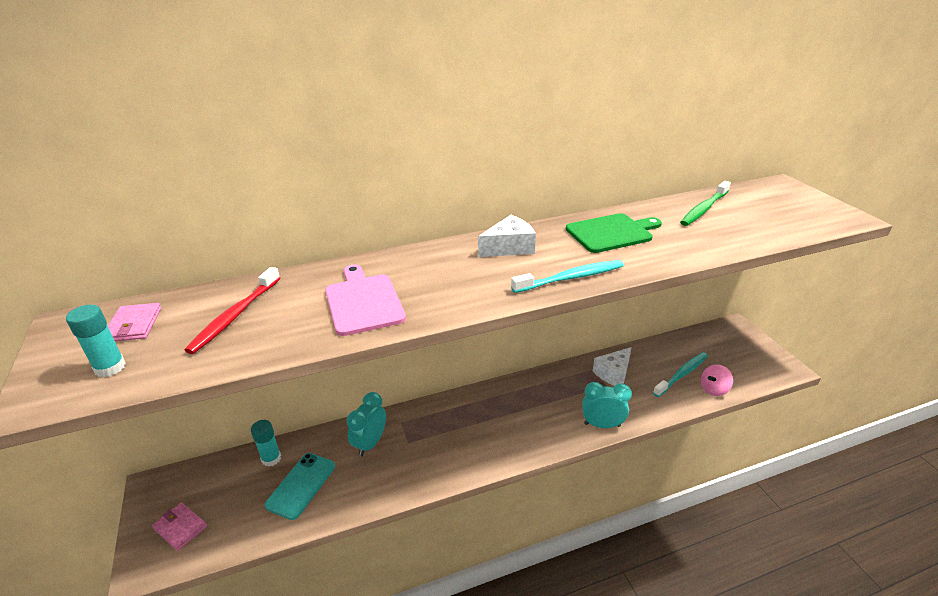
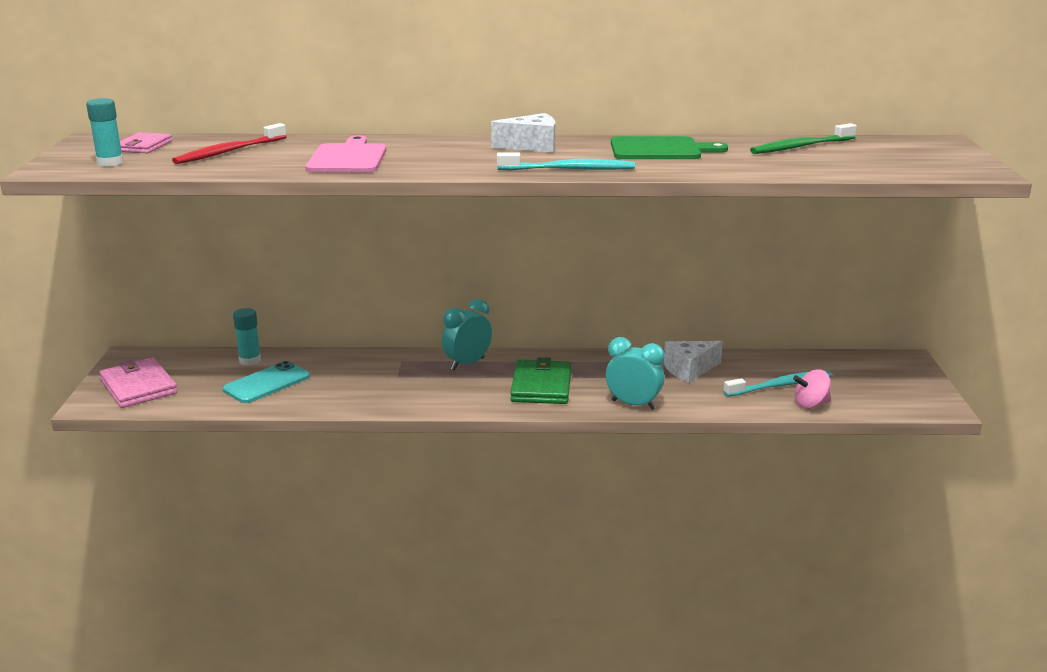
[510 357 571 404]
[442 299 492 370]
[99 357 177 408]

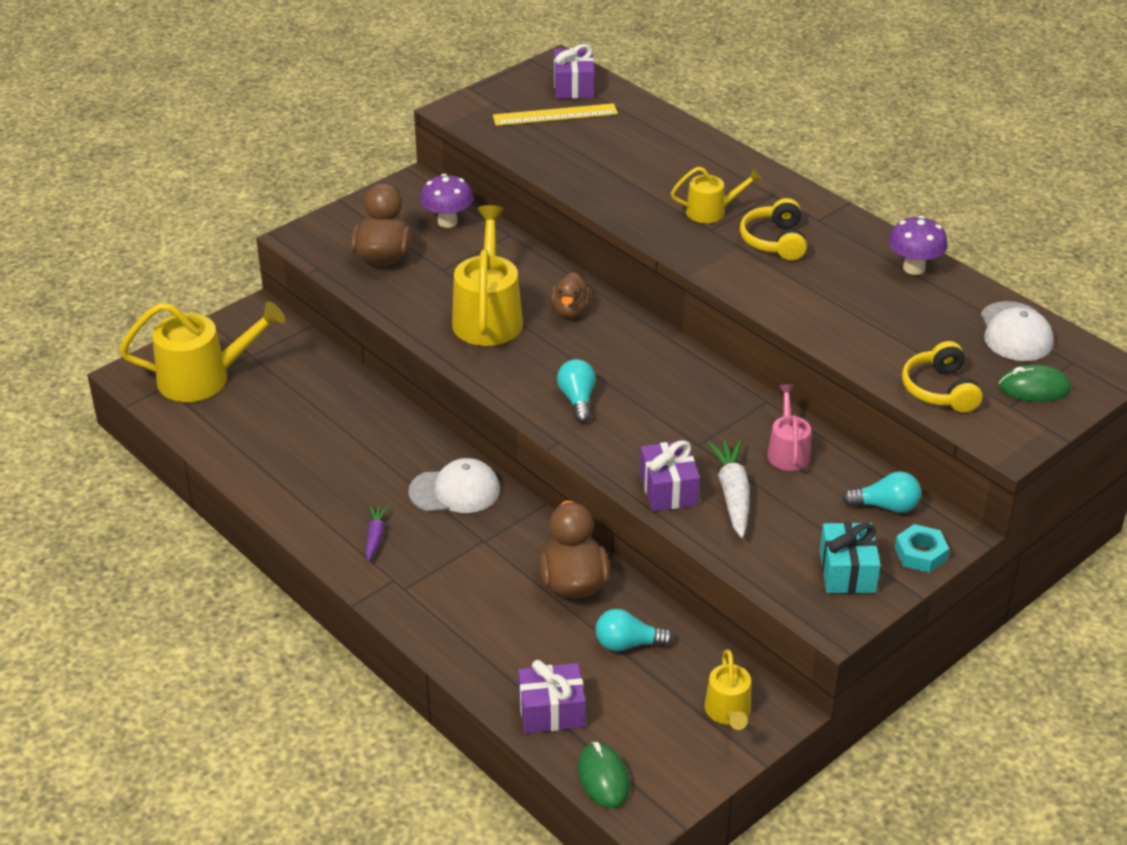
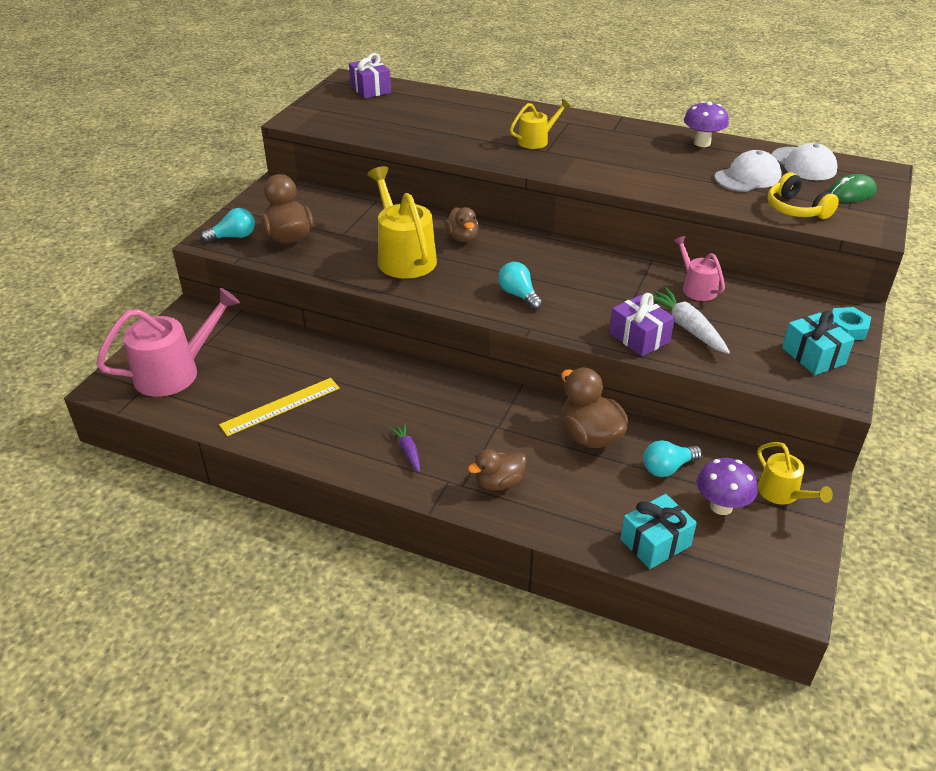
[578 742 630 808] (first image)
[740 198 807 260] (first image)
[468 449 527 491]
[714 150 782 192]
[697 458 758 515]
[219 378 340 436]
[201 208 255 242]
[96 288 240 397]
[620 494 697 569]

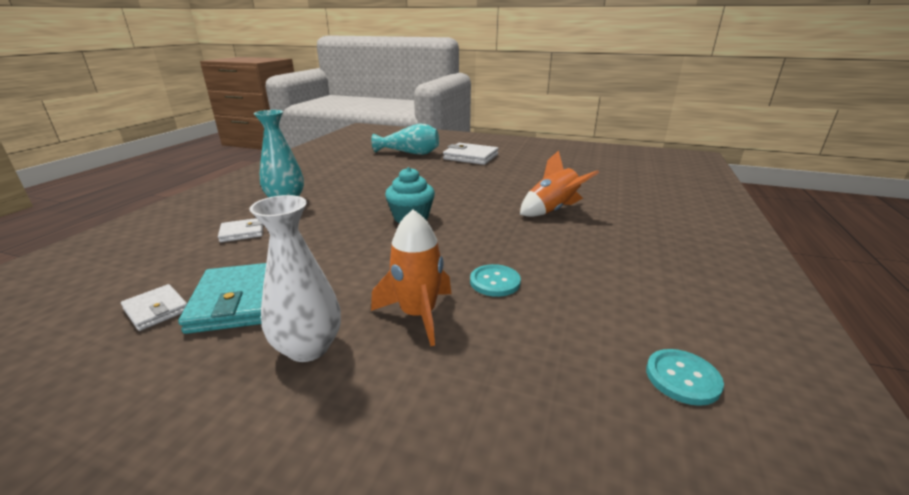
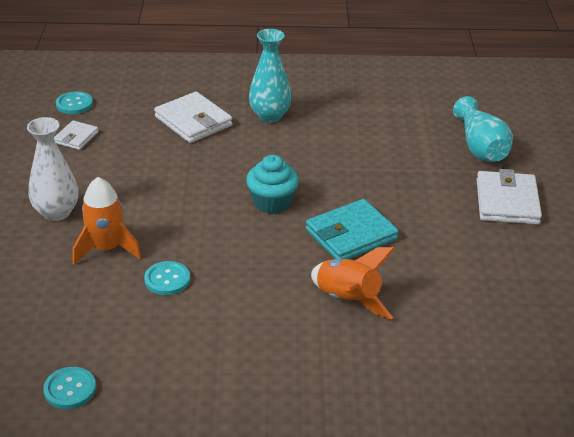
[56 91 93 114]
[306 199 399 259]
[154 92 233 143]

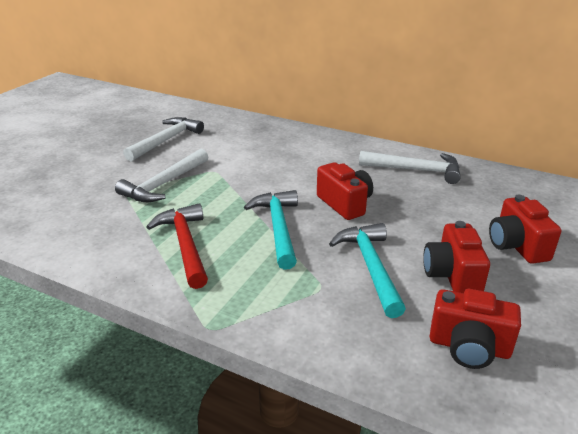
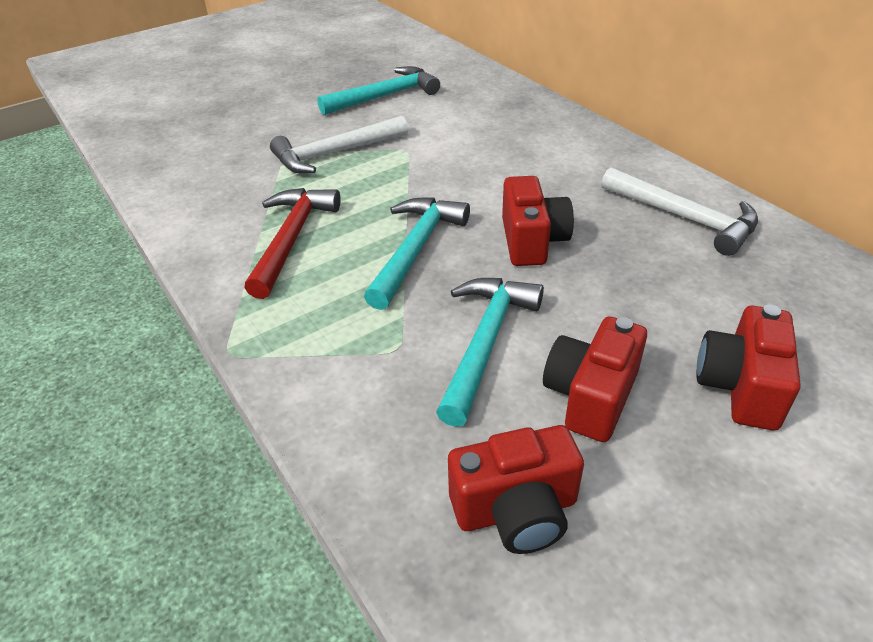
[317 66 440 115]
[448 425 584 554]

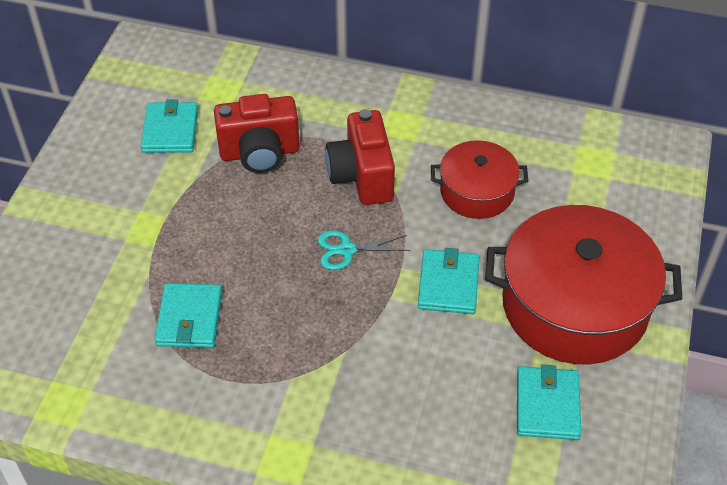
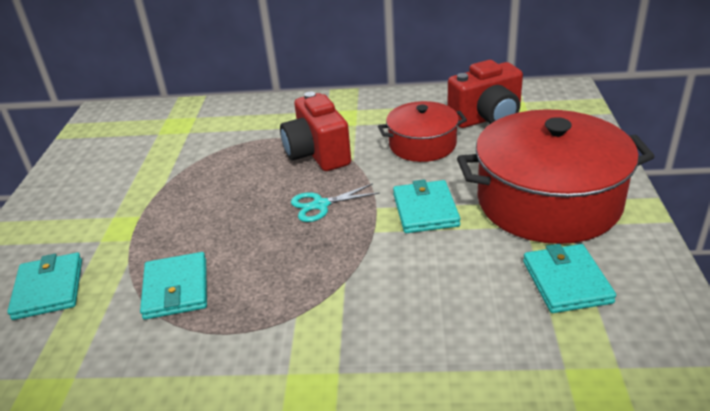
[7 253 82 320]
[448 60 523 128]

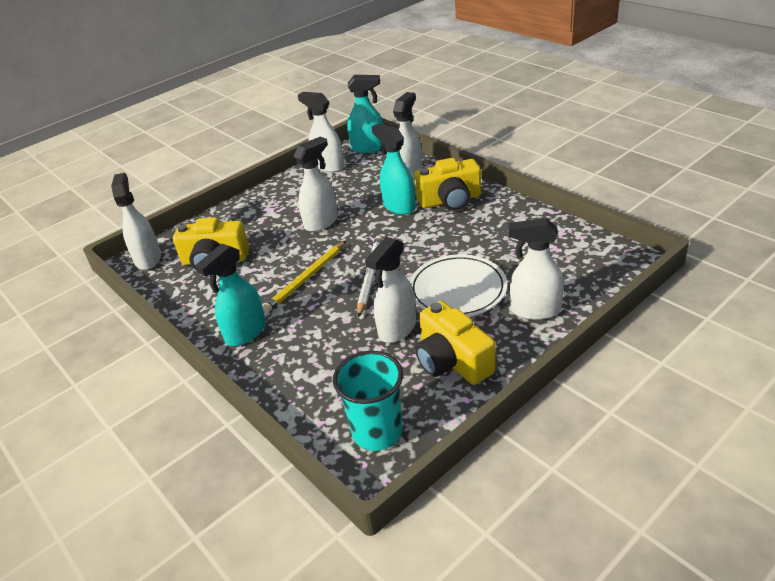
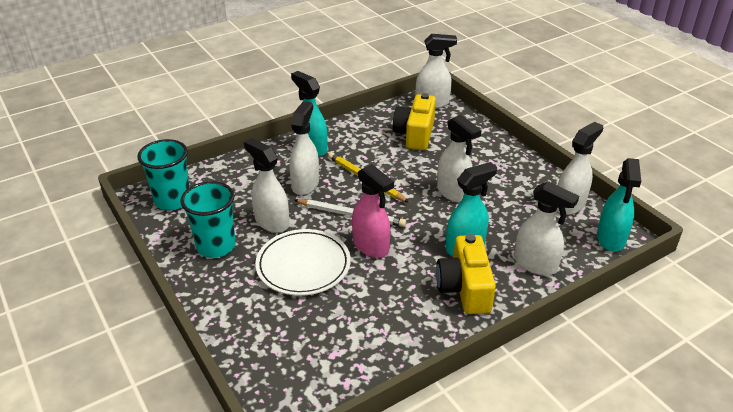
[352 164 394 258]
[289 101 319 195]
[180 181 236 258]

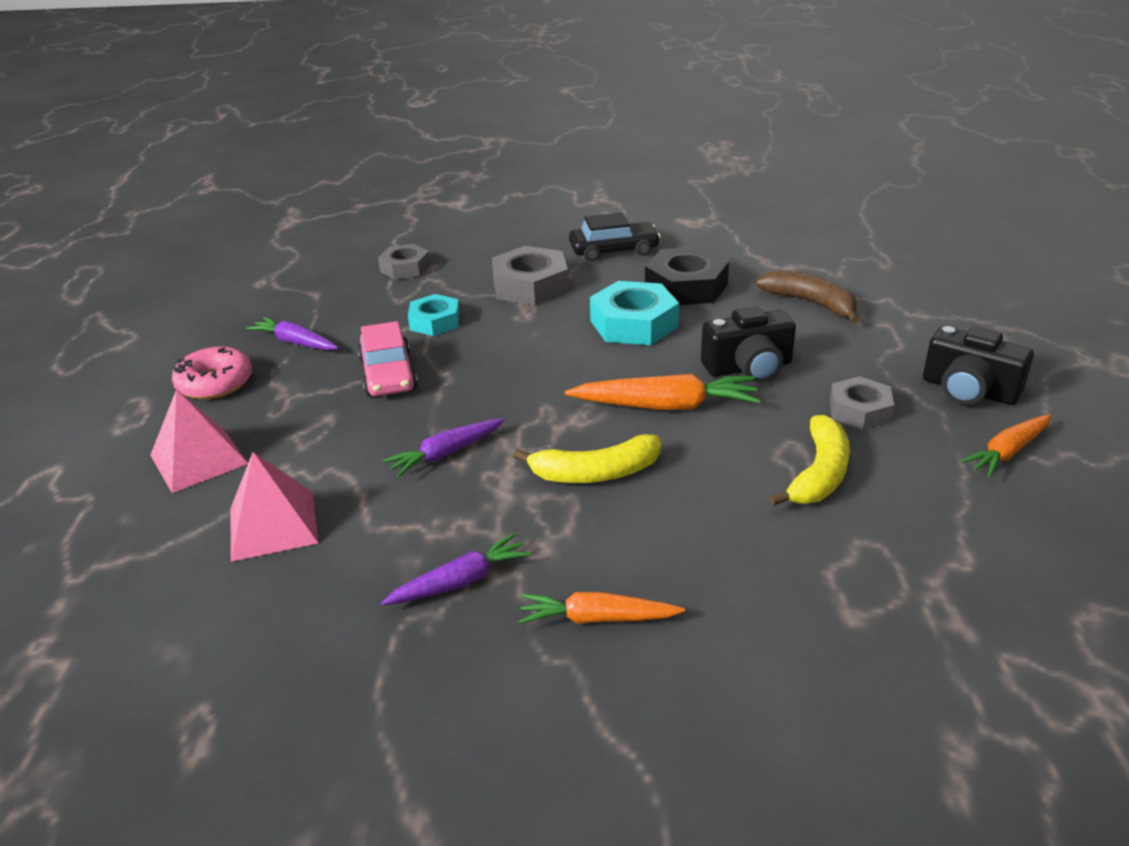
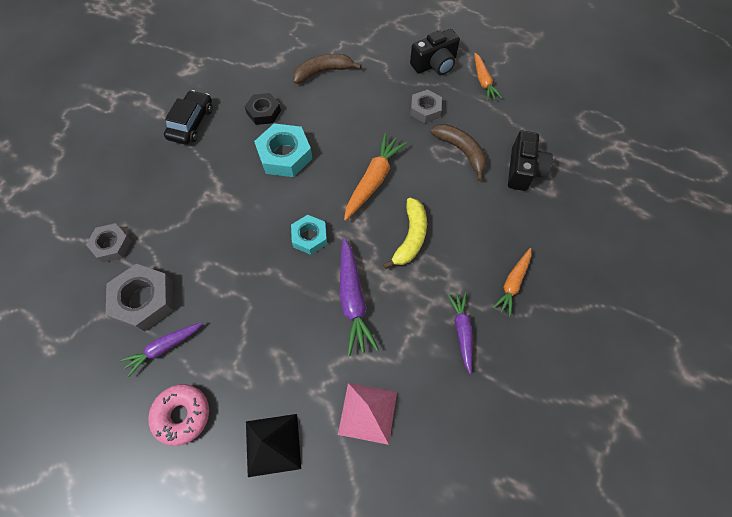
[358 321 418 396] (first image)
[291 215 327 255]
[105 264 173 332]
[508 130 553 191]
[246 414 301 477]
[431 124 487 181]
[340 238 379 356]
[245 93 281 125]

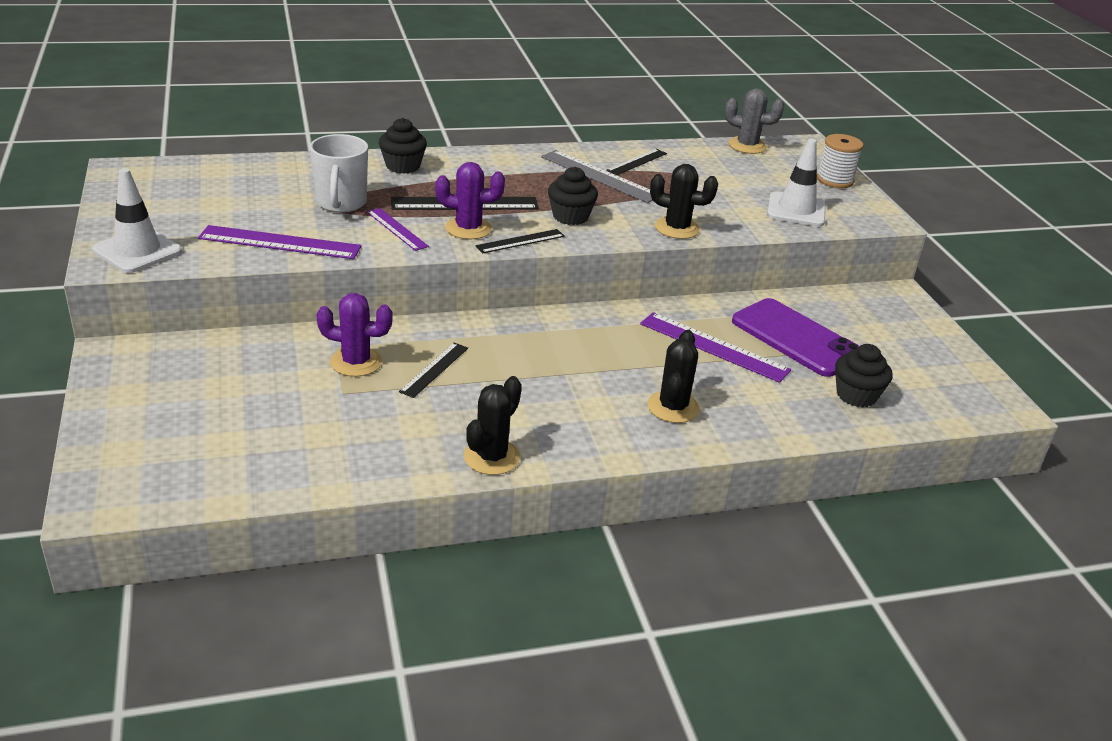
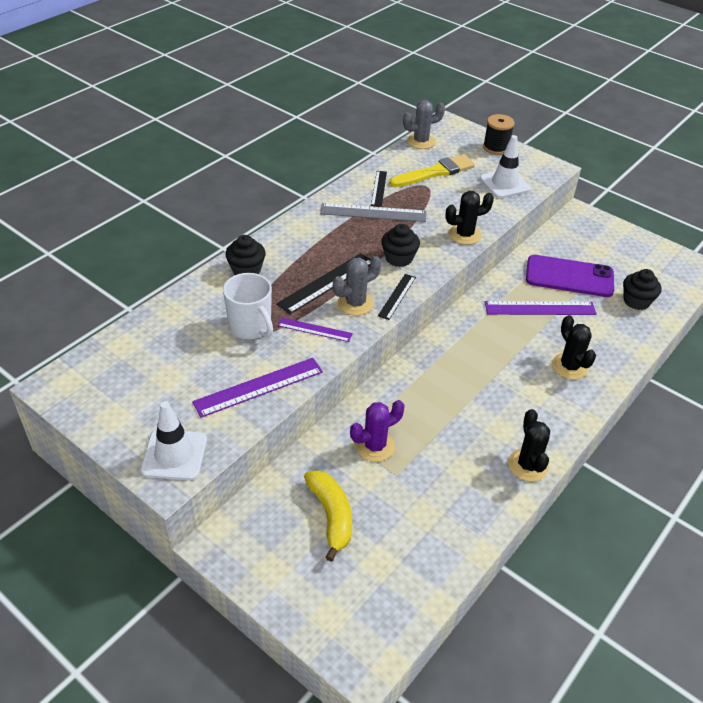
[399 343 468 398] (first image)
[304 470 352 562]
[389 154 475 187]
[333 256 381 316]
[483 114 515 155]

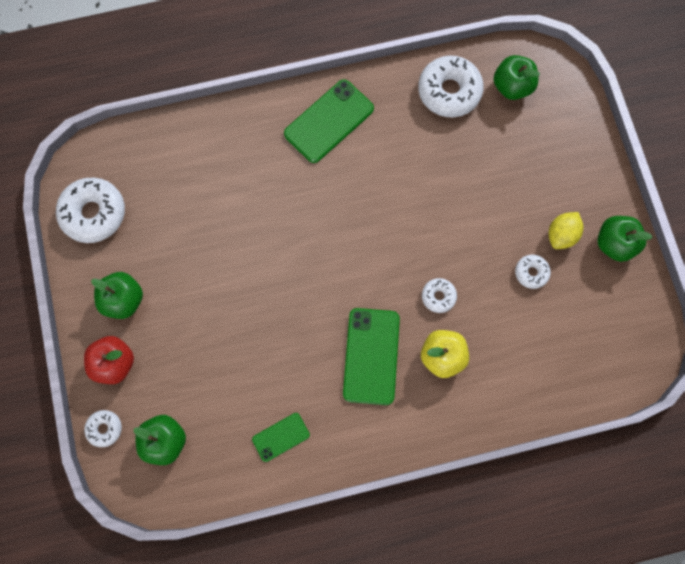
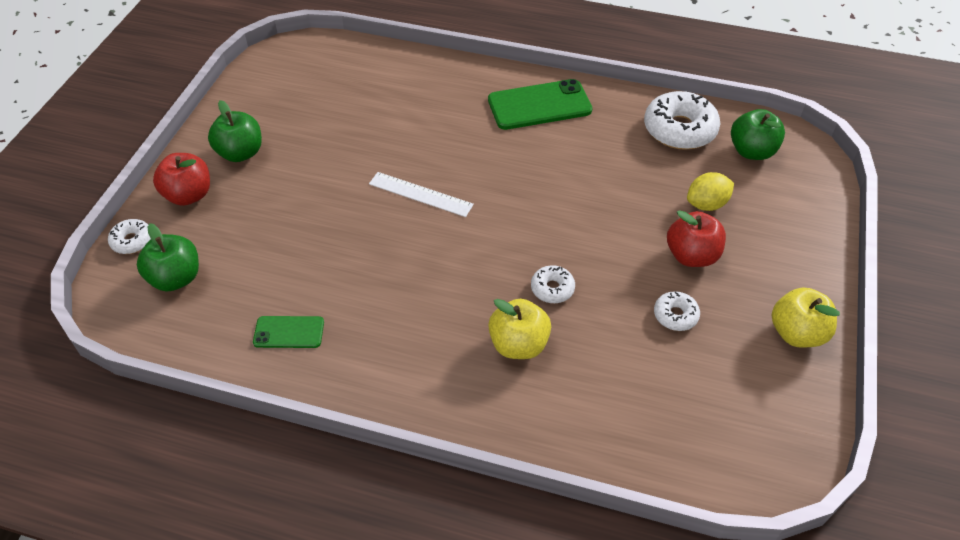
[56 178 125 243] (first image)
[343 308 400 405] (first image)
[369 172 474 217]
[667 210 726 267]
[687 172 734 211]
[772 288 840 348]

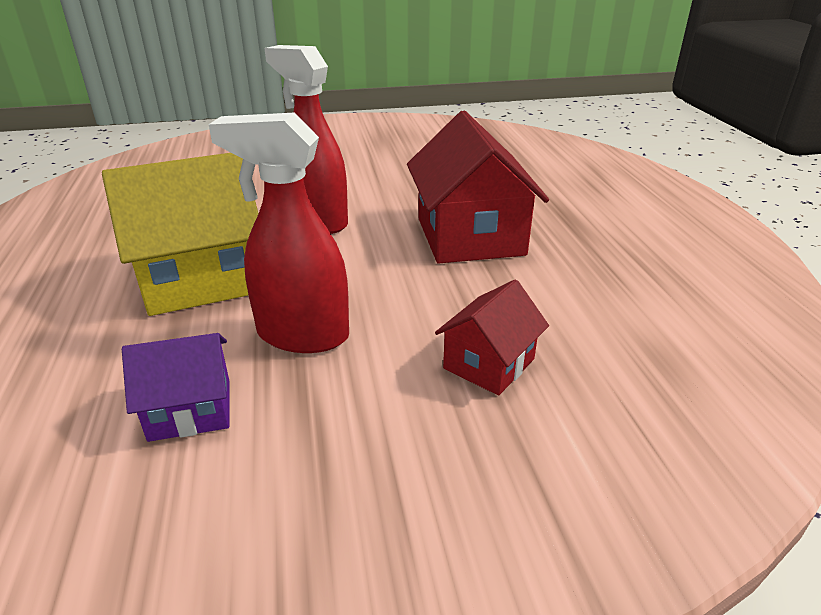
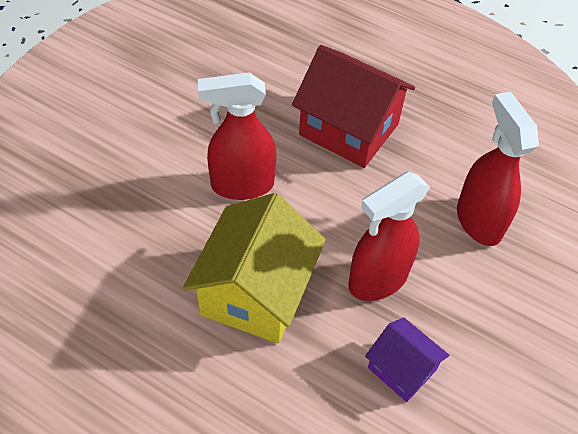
[457 92 539 246]
[365 317 449 402]

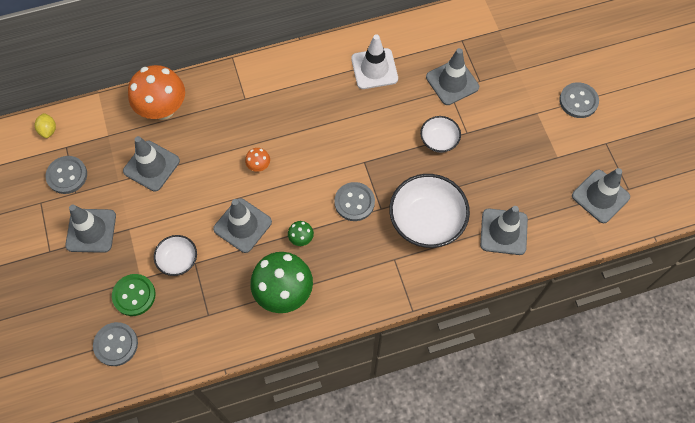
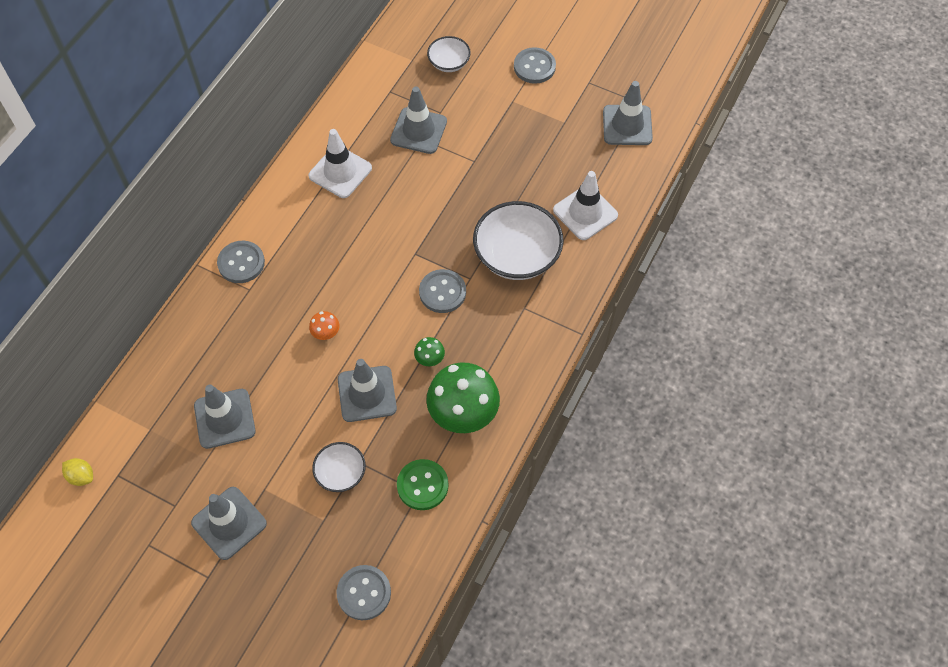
[128 65 185 120] (first image)
[217 241 265 283]
[397 459 449 510]
[427 36 471 72]
[553 171 618 240]

